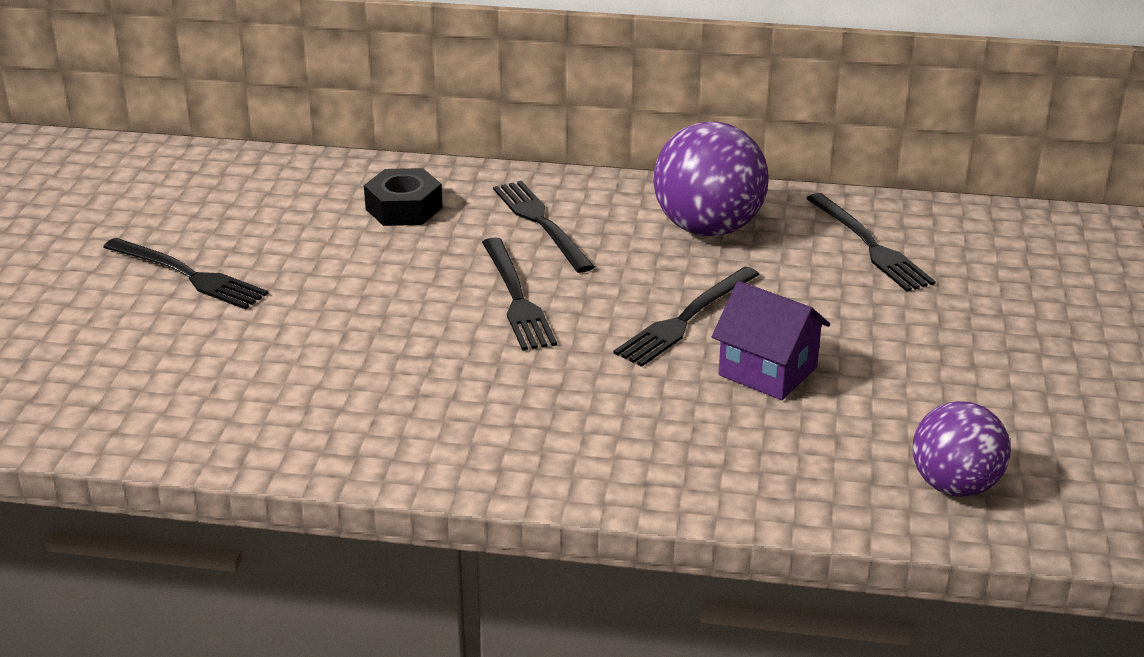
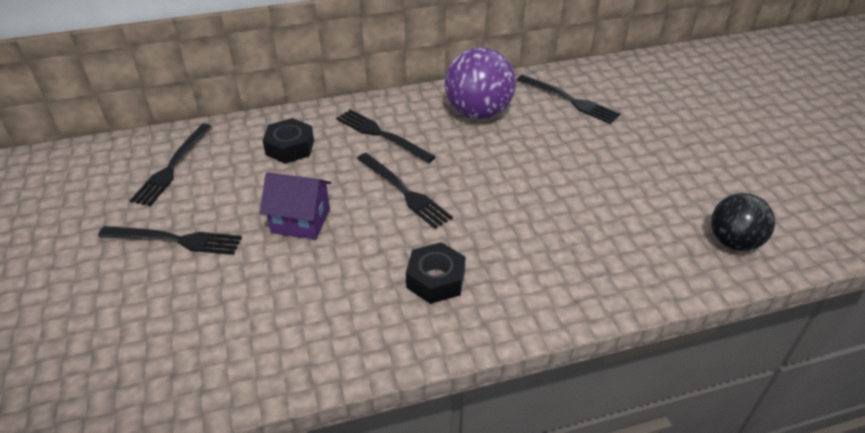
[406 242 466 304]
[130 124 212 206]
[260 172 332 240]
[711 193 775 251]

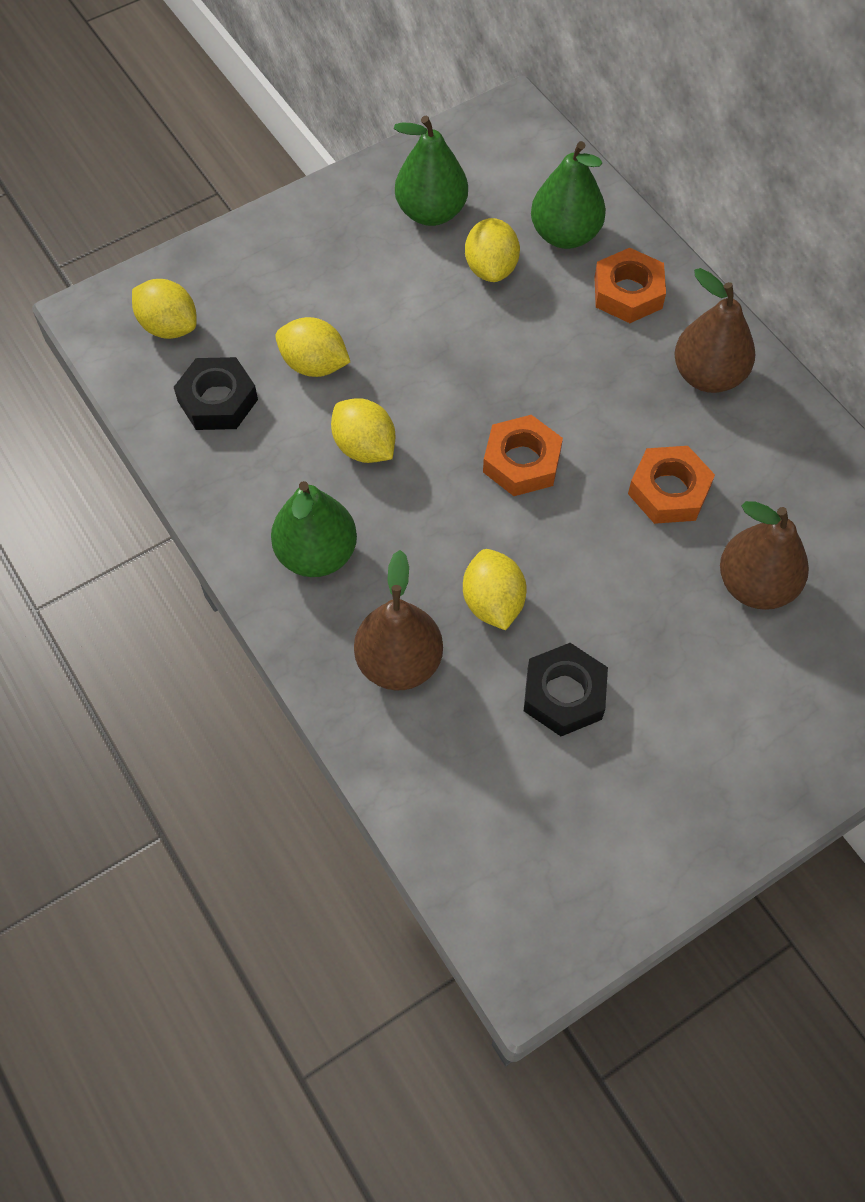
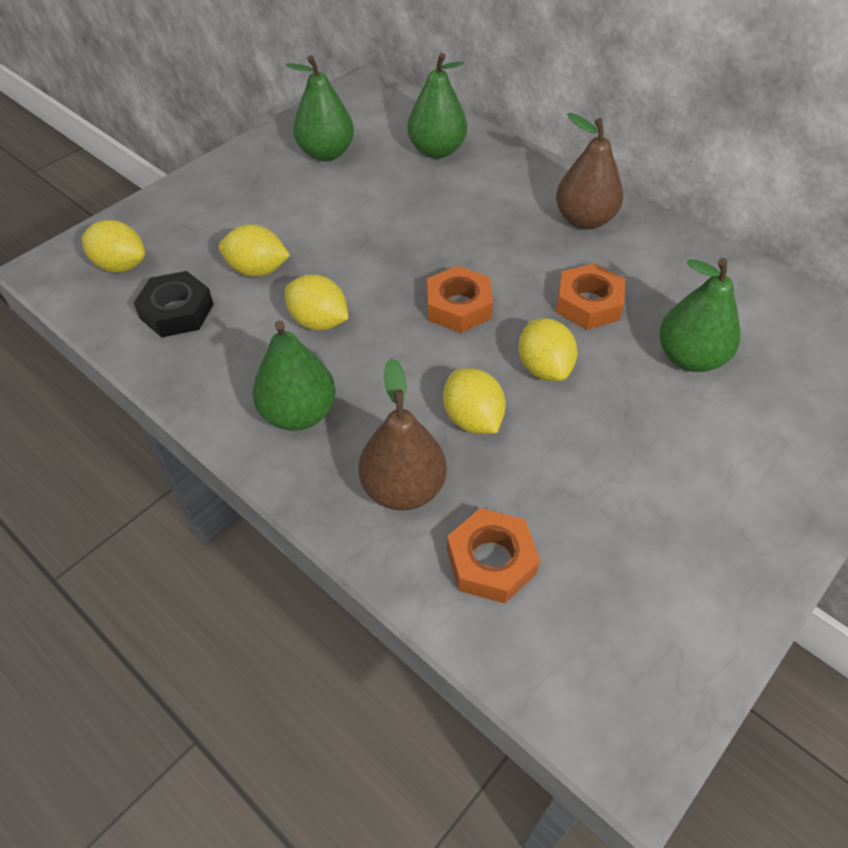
[524 643 608 736] (first image)
[518 318 577 381]
[447 508 540 603]
[659 258 741 372]

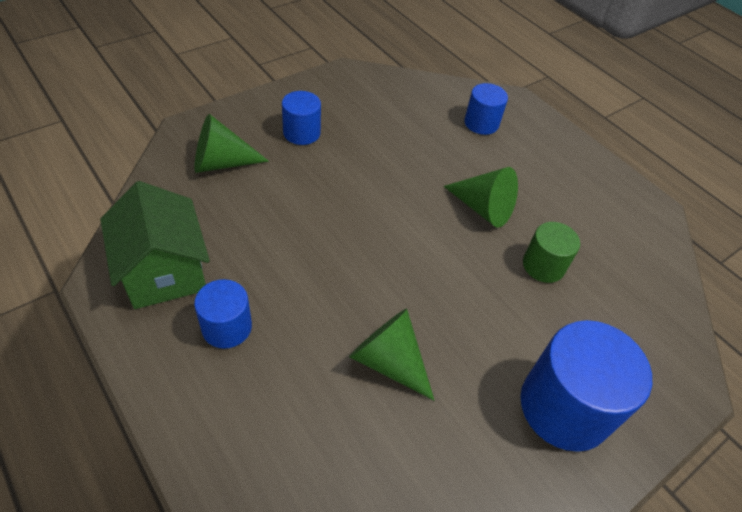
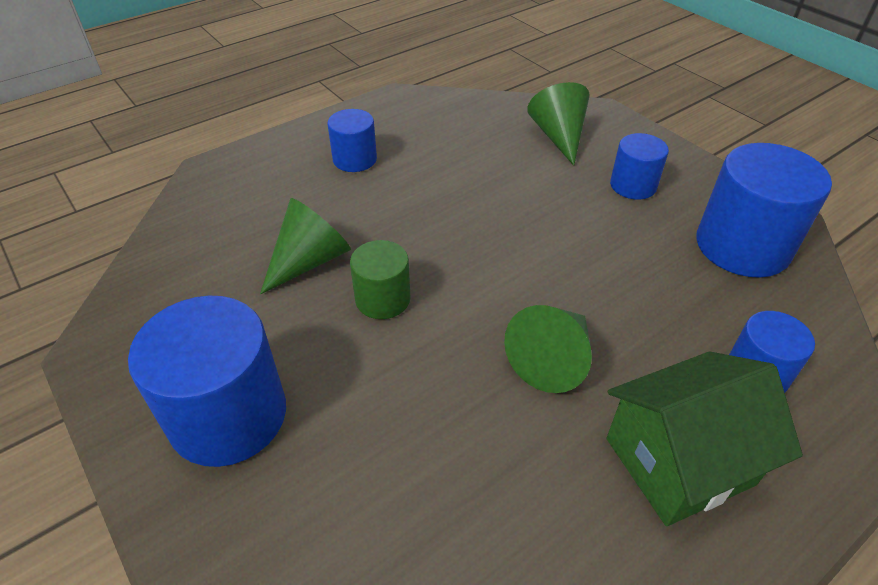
[696 143 832 278]
[607 351 803 526]
[350 240 411 319]

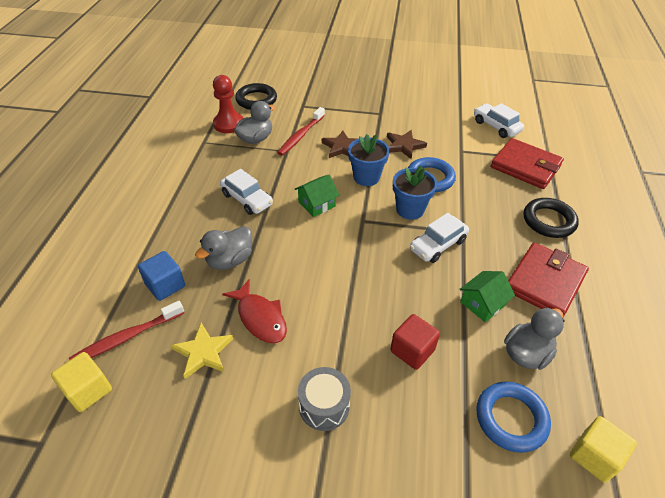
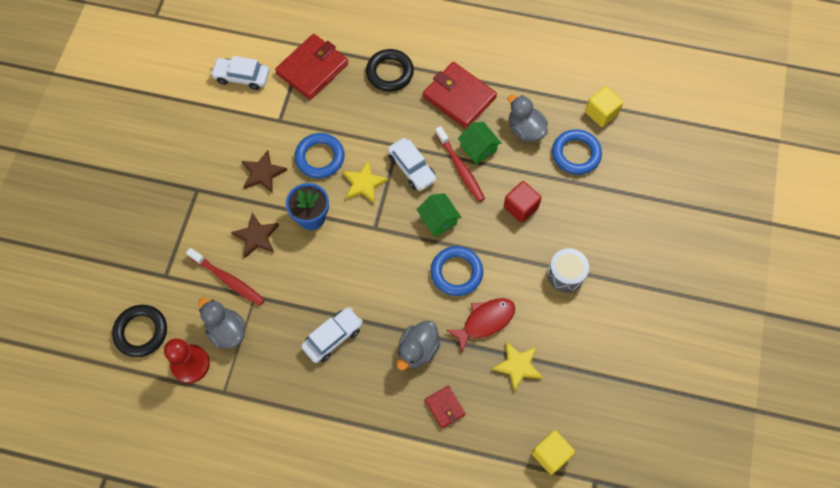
[431 246 483 296]
[435 126 485 202]
[416 193 461 237]
[425 386 466 429]
[342 160 388 204]
[397 320 440 370]
[211 56 269 90]

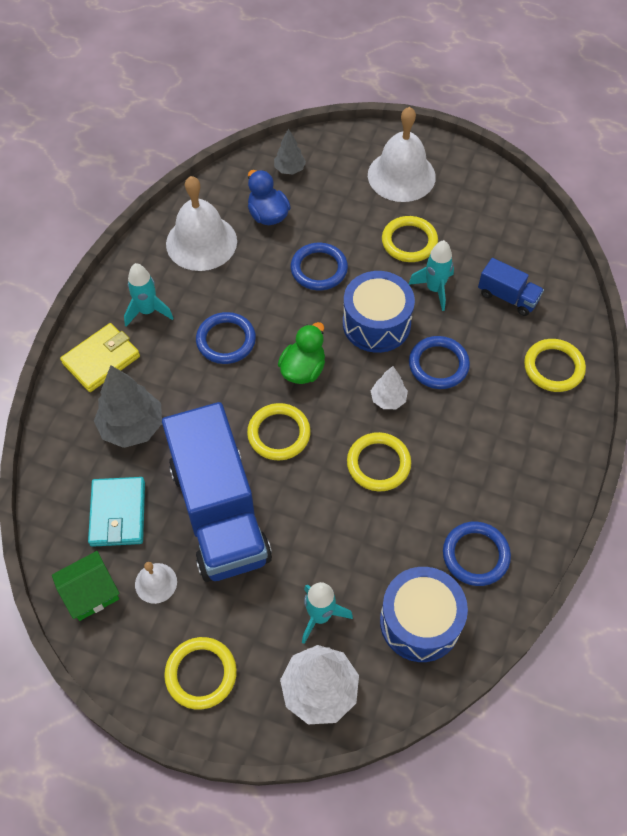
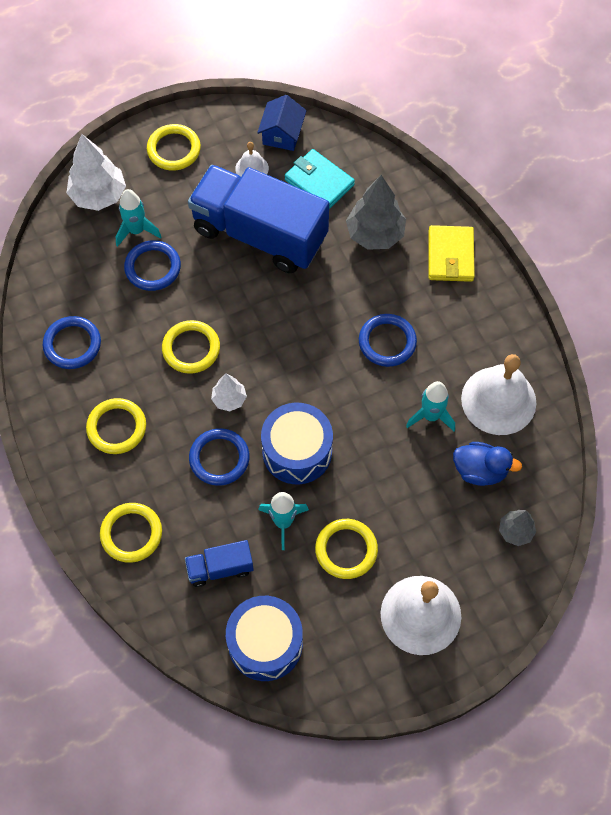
[278 322 325 384] (first image)
[406 381 455 431]
[86 398 146 454]
[124 240 181 291]
[226 596 303 681]
[257 95 307 151]

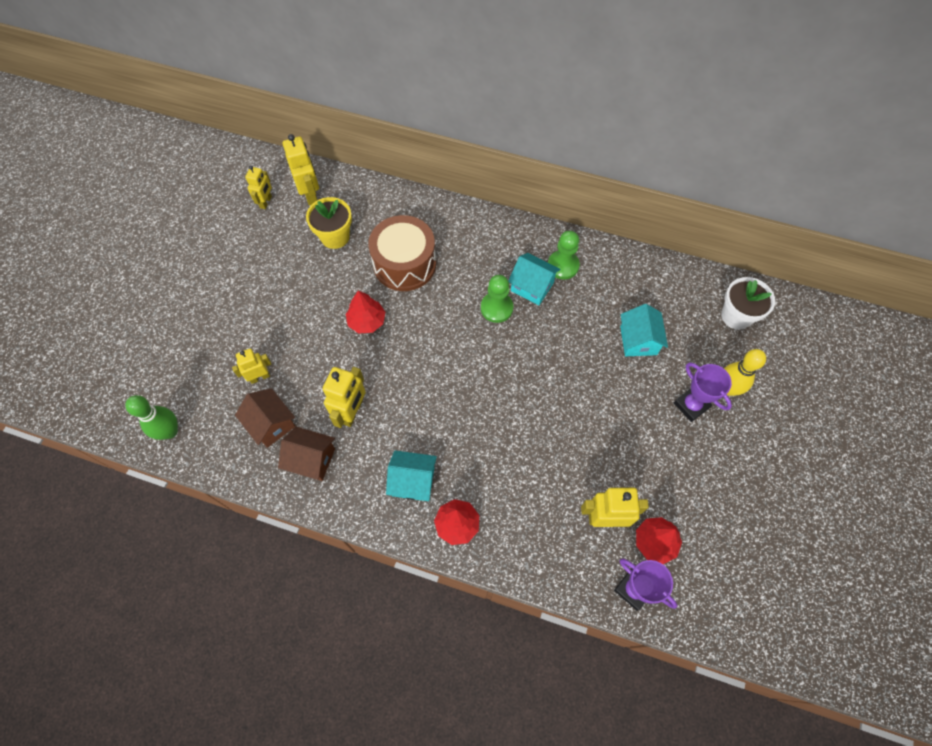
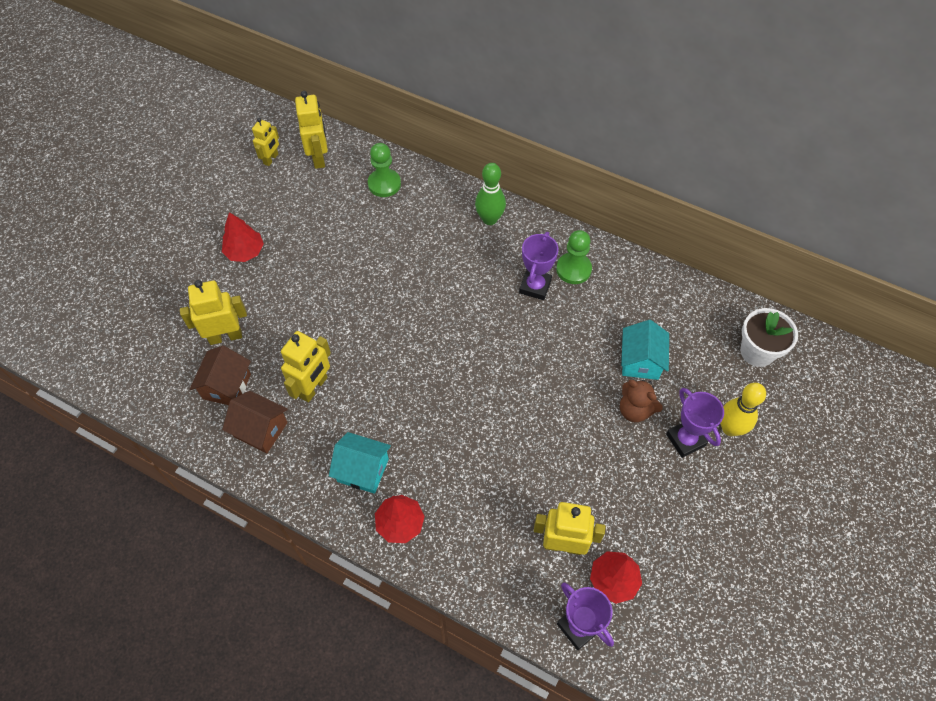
[306 197 352 249] (first image)
[368 215 436 291] (first image)
[620 380 663 422]
[475 163 506 225]
[222 212 264 262]
[368 143 401 197]
[519 232 559 300]
[190 345 251 405]
[180 280 247 345]

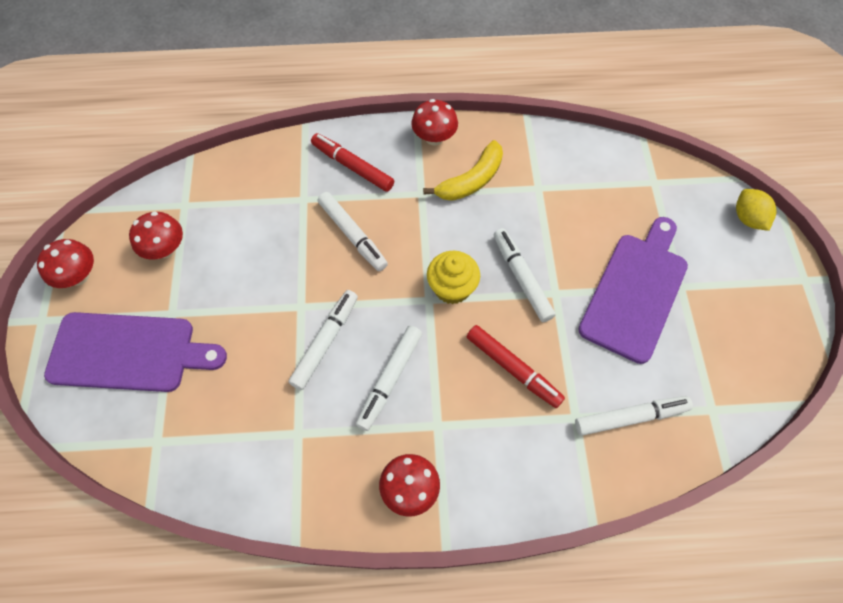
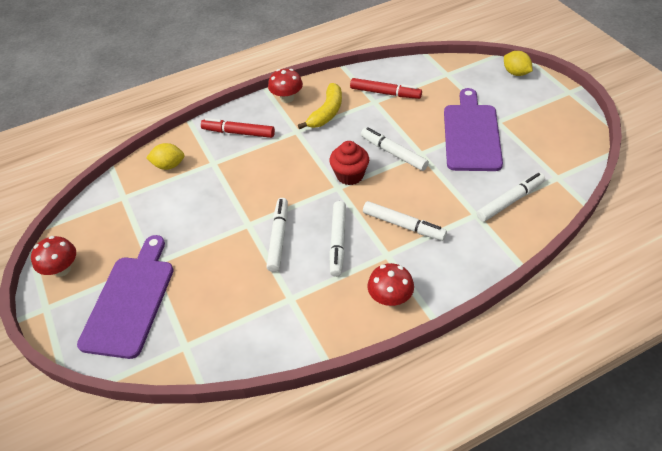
[129 211 183 260] (first image)
[146 143 184 170]
[363 201 447 241]
[350 78 422 99]
[329 141 369 185]
[77 235 174 359]

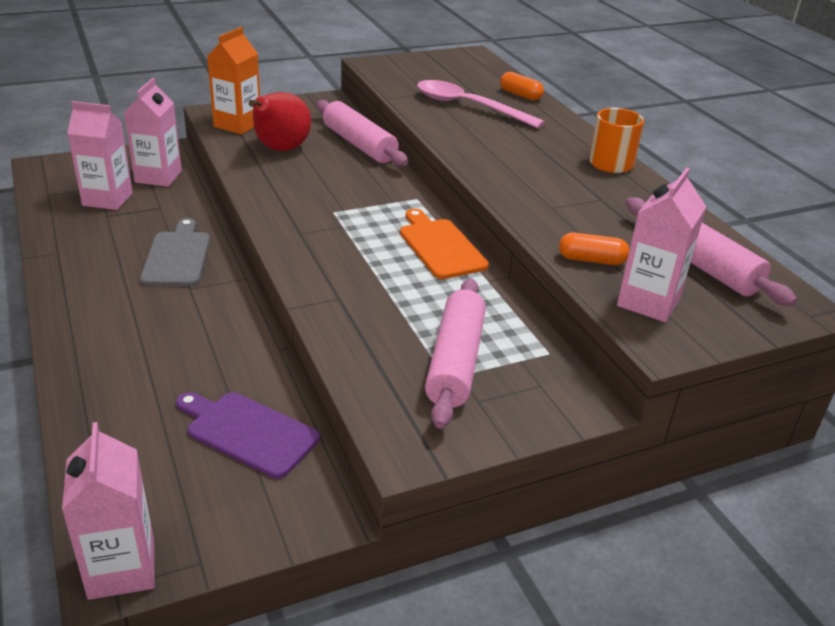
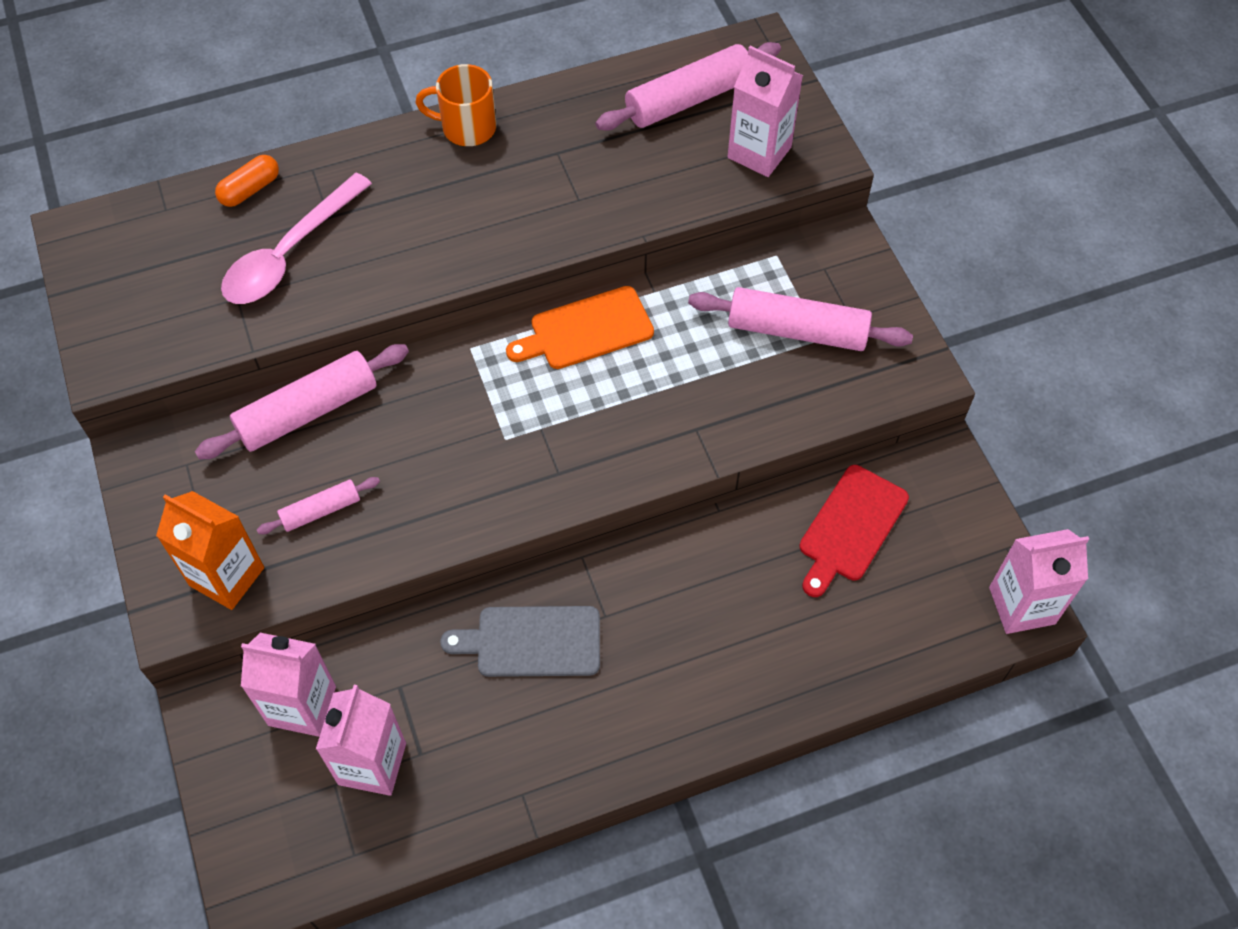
[559 232 630 265] (first image)
[257 477 380 534]
[799 465 909 597]

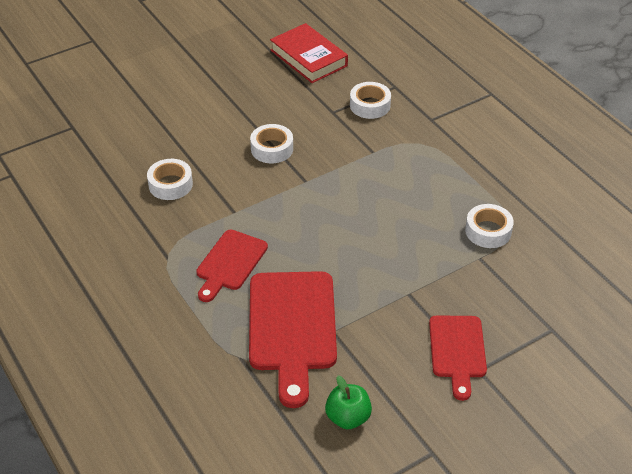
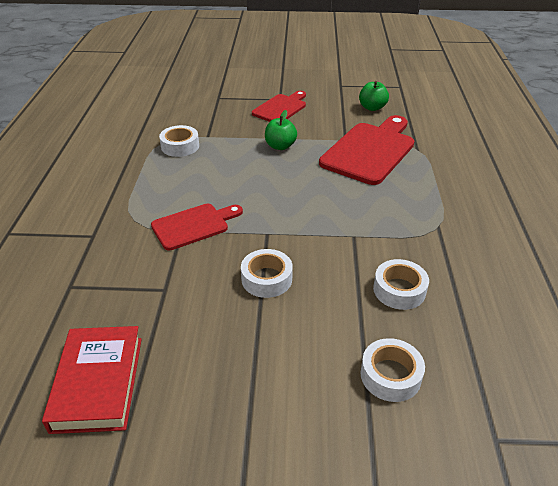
[265 110 297 150]
[151 204 243 250]
[360 338 425 402]

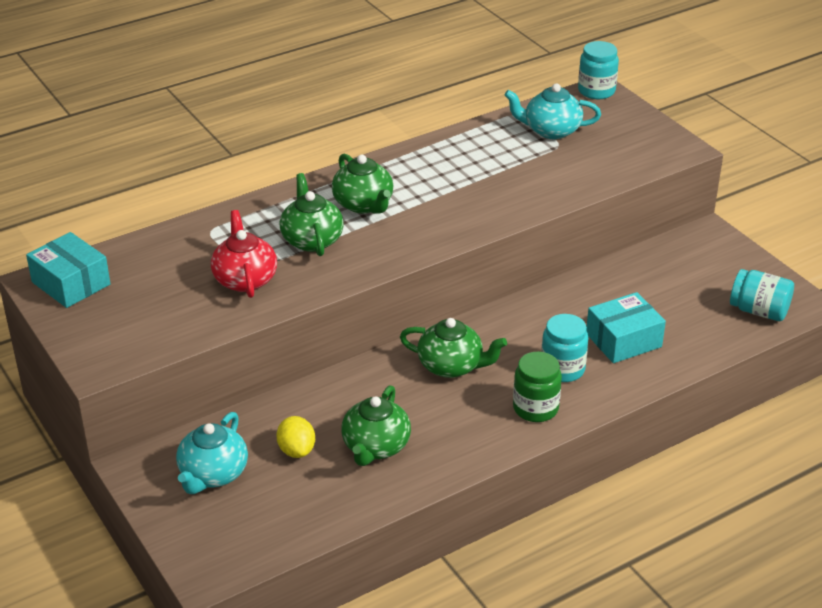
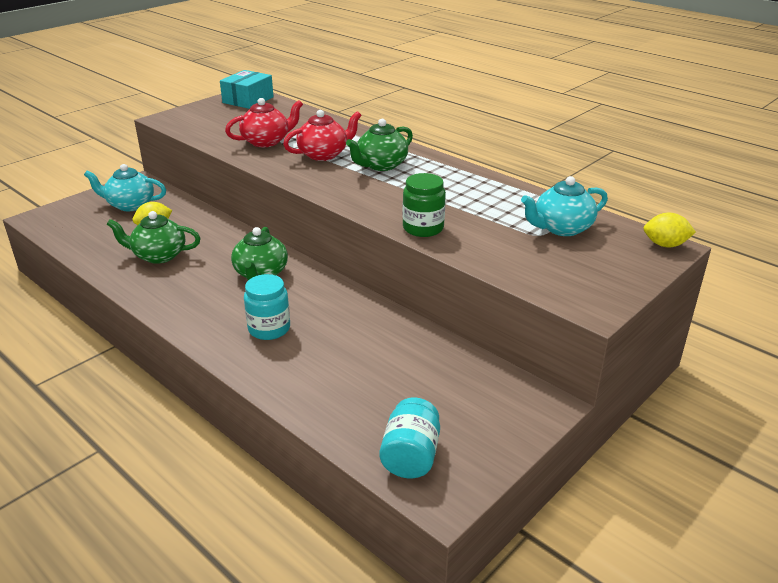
[586 292 666 363] (first image)
[402 173 446 237]
[644 213 696 247]
[283 110 362 161]
[521 176 608 236]

